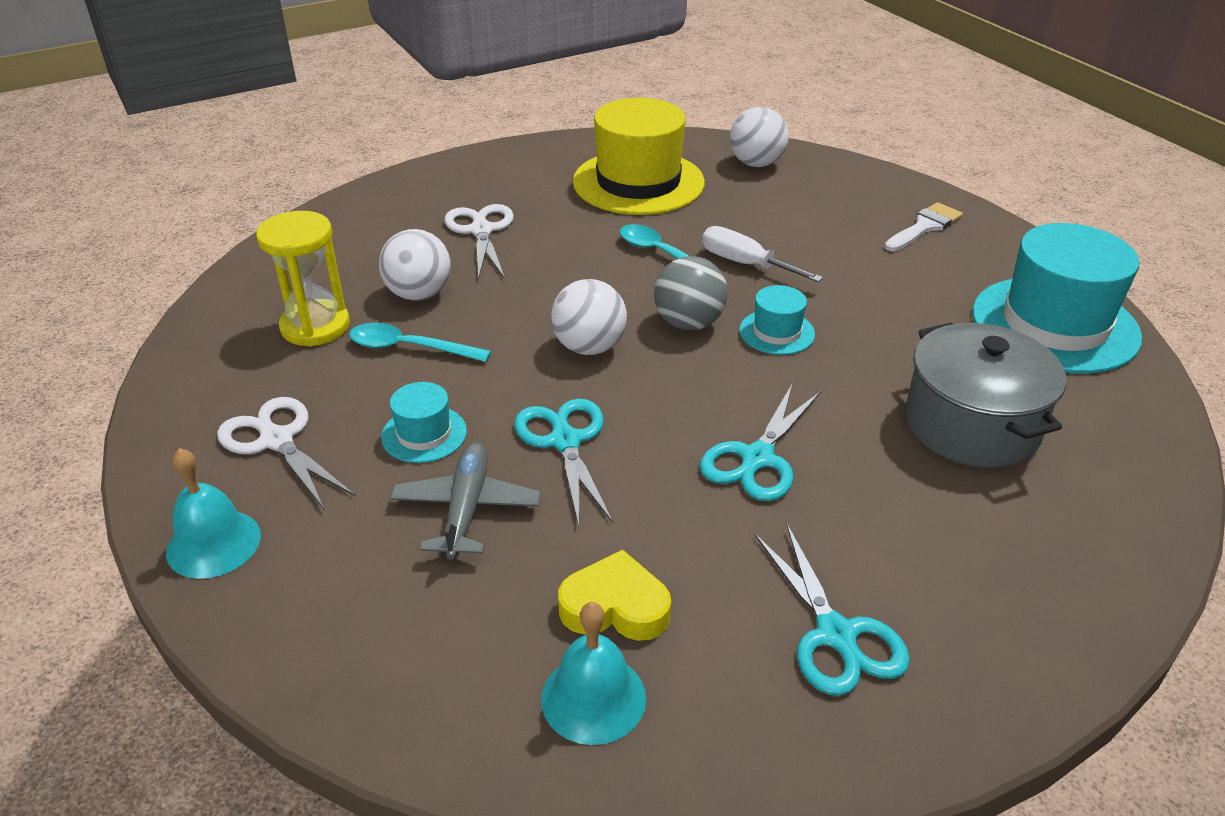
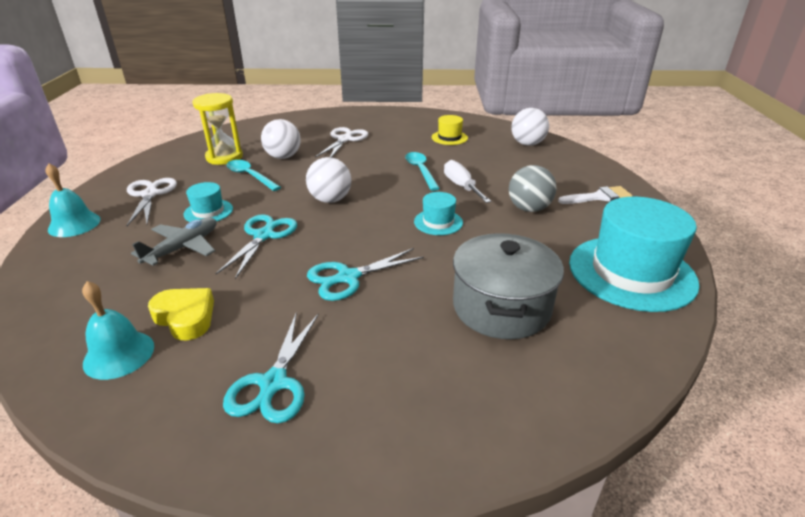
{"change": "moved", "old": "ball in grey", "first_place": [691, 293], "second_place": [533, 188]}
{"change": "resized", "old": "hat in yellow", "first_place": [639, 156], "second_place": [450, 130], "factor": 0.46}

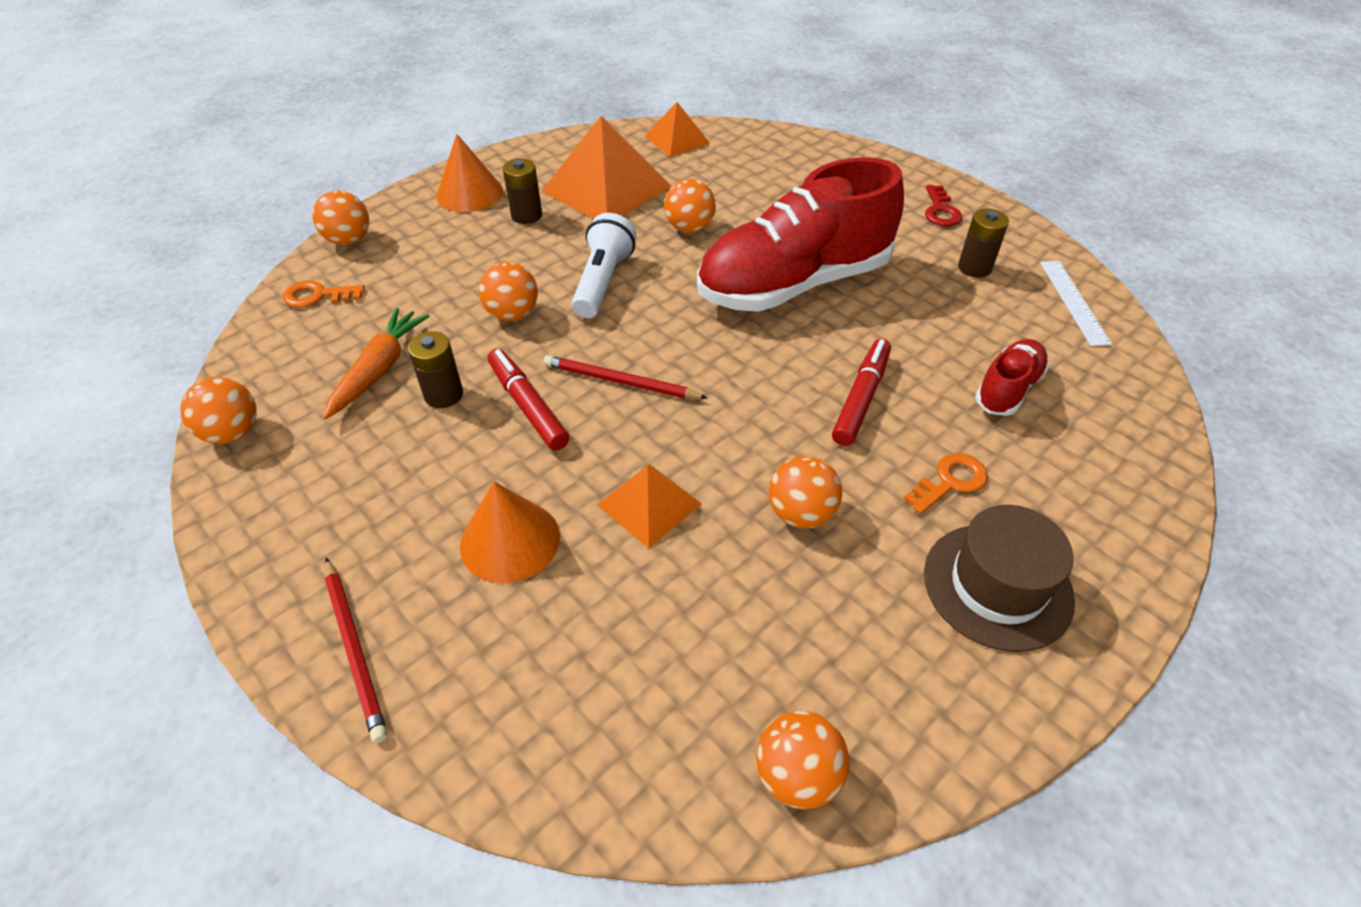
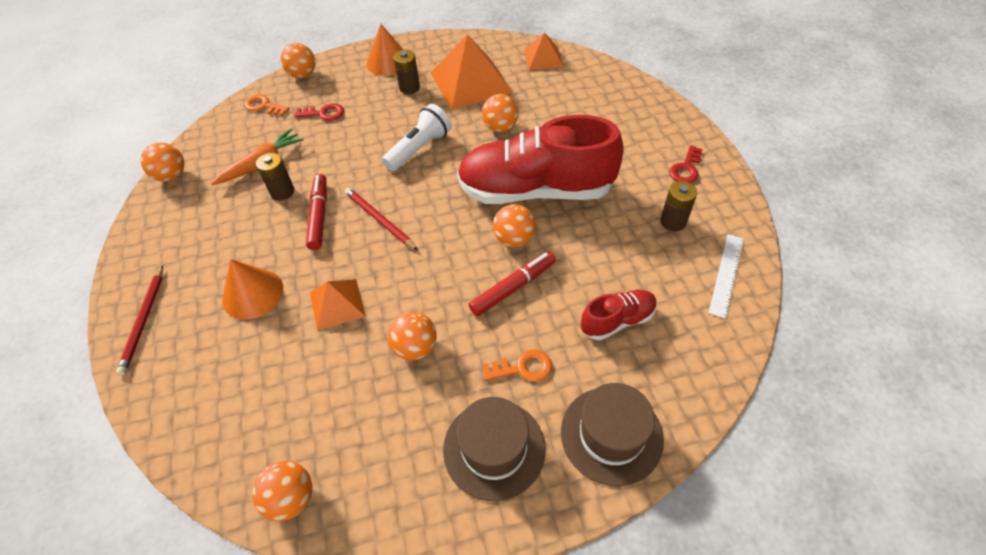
{"change": "added", "new": "key in red", "second_place": [319, 112]}
{"change": "added", "new": "hat in brown", "second_place": [612, 434]}
{"change": "moved", "old": "ball in orange", "first_place": [508, 291], "second_place": [514, 225]}

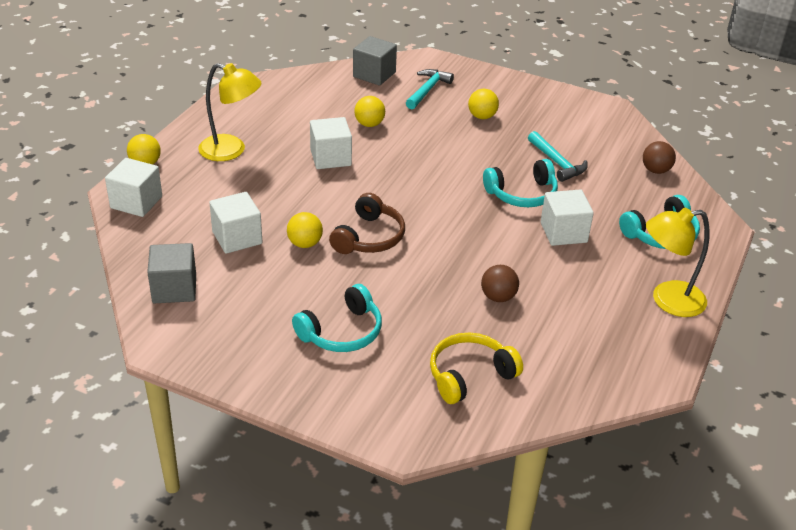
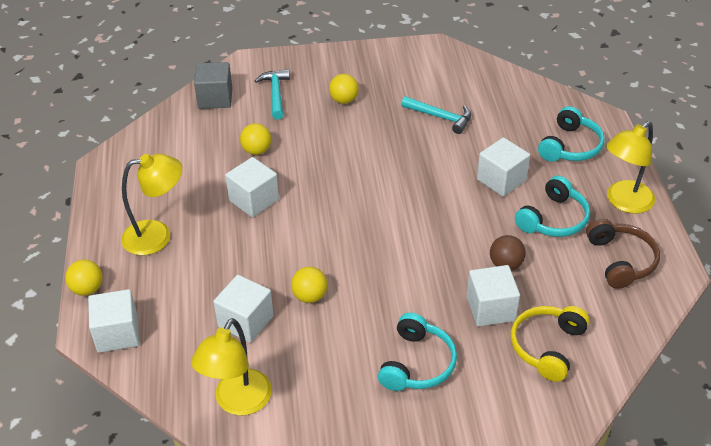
{"change": "removed", "old": "ball in brown", "first_place": [659, 157]}
{"change": "added", "new": "cube in white", "second_place": [493, 296]}
{"change": "moved", "old": "headphones in brown", "first_place": [367, 223], "second_place": [623, 254]}
{"change": "moved", "old": "headphones in turquoise", "first_place": [520, 183], "second_place": [552, 206]}
{"change": "replaced", "old": "cube in grey", "new": "lamp in yellow", "first_place": [171, 273], "second_place": [231, 366]}

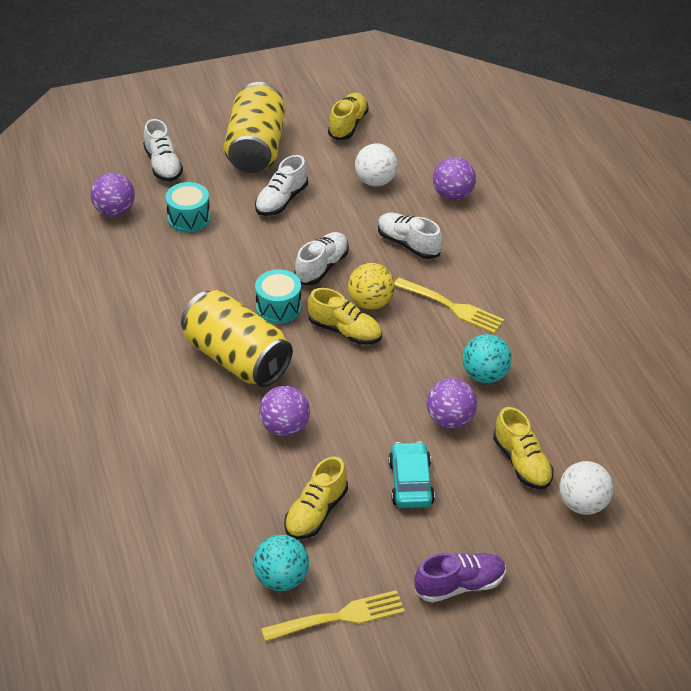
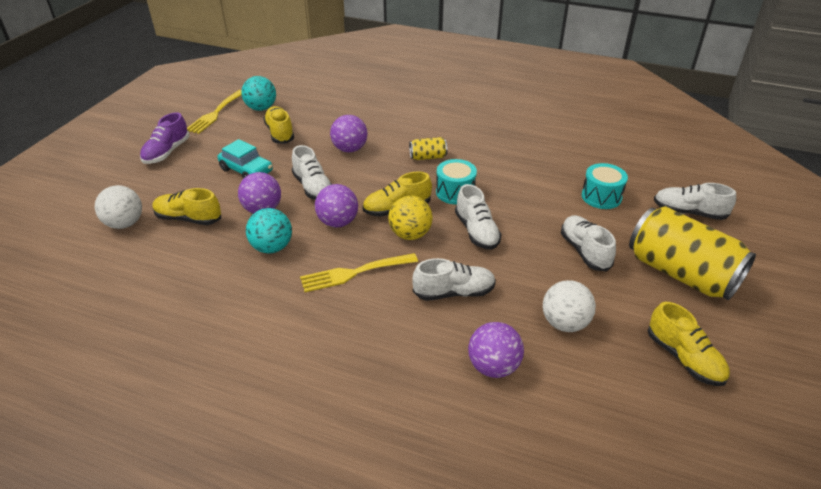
{"change": "added", "new": "shoe in white", "second_place": [312, 172]}
{"change": "moved", "old": "ball in purple", "first_place": [112, 194], "second_place": [336, 205]}
{"change": "resized", "old": "can in yellow", "first_place": [237, 338], "second_place": [428, 148], "factor": 0.43}

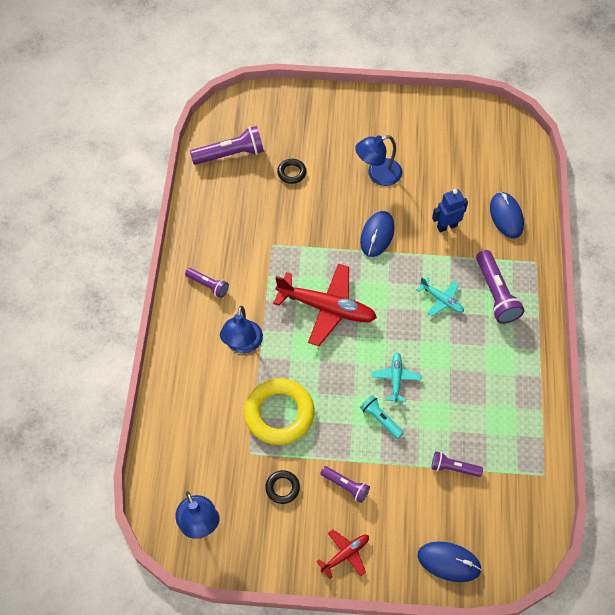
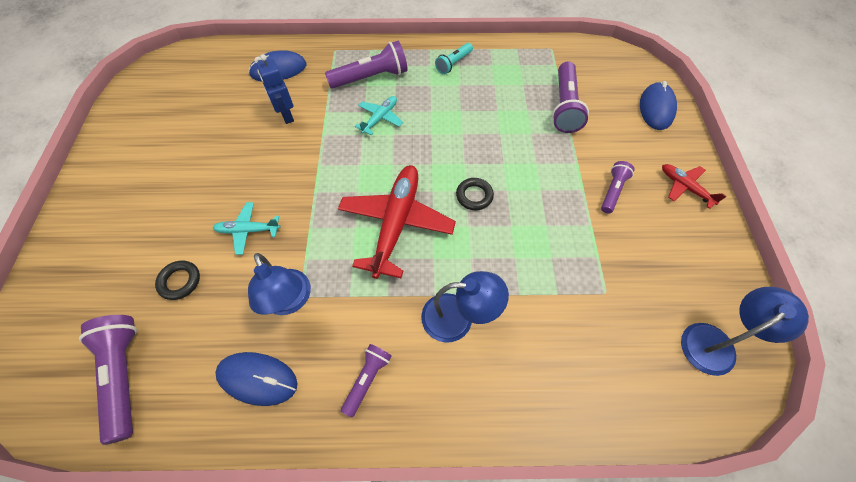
{"change": "removed", "old": "ring in yellow", "first_place": [279, 411]}
{"change": "moved", "old": "ring in black", "first_place": [282, 487], "second_place": [475, 194]}
{"change": "moved", "old": "lamp in blue", "first_place": [378, 160], "second_place": [279, 284]}
{"change": "moved", "old": "mouse in blue", "first_place": [377, 234], "second_place": [256, 379]}
{"change": "moved", "old": "flashlight in turquoise", "first_place": [382, 417], "second_place": [454, 58]}
{"change": "moved", "old": "plane in turquoise", "first_place": [396, 377], "second_place": [246, 228]}
{"change": "resized", "old": "flashlight in purple", "first_place": [457, 464], "second_place": [570, 97], "factor": 1.7}

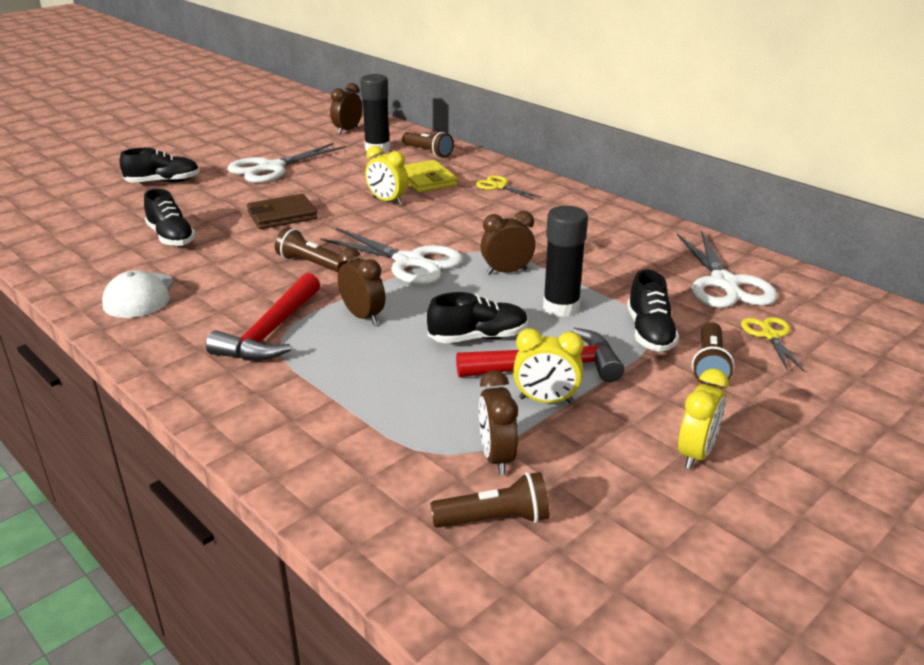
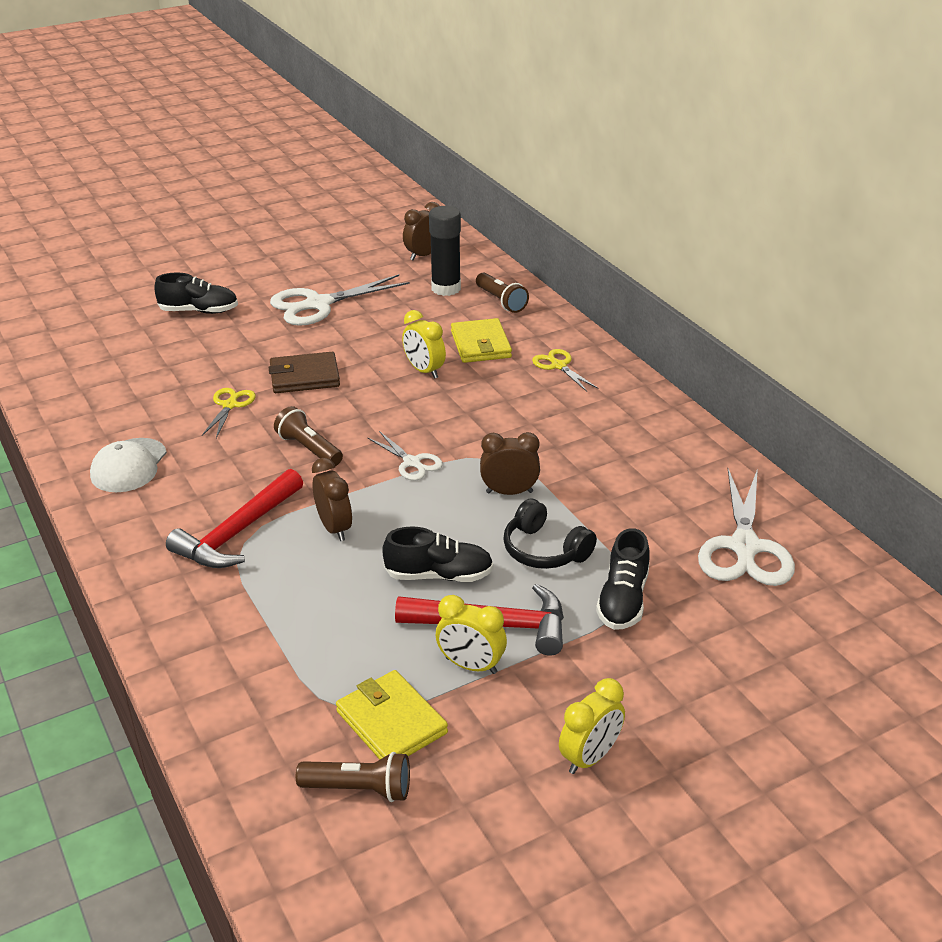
{"change": "removed", "old": "shoe in black", "first_place": [170, 218]}
{"change": "removed", "old": "flashlight in brown", "first_place": [713, 355]}
{"change": "moved", "old": "scissors in yellow", "first_place": [772, 344], "second_place": [229, 413]}
{"change": "replaced", "old": "clock in brown", "new": "wallet in yellow", "first_place": [498, 422], "second_place": [392, 715]}
{"change": "replaced", "old": "glue stick in black", "new": "headphones in black", "first_place": [565, 261], "second_place": [550, 534]}
{"change": "resized", "old": "scissors in white", "first_place": [391, 256], "second_place": [405, 455], "factor": 0.54}

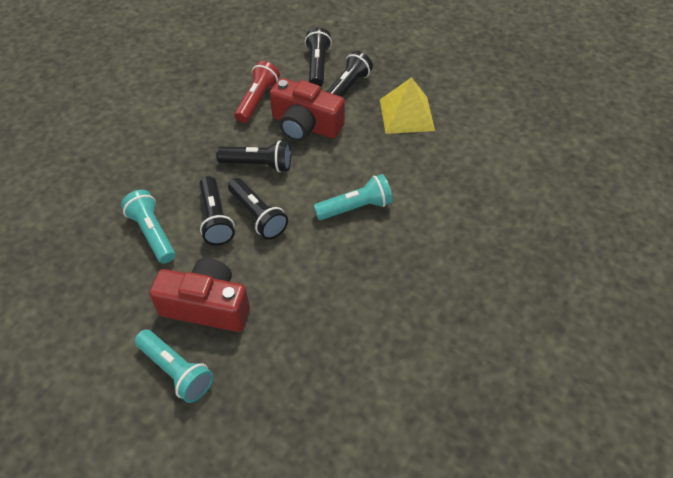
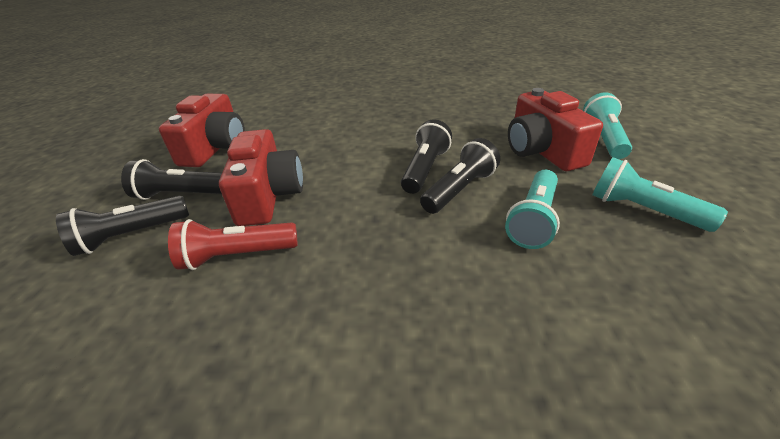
{"change": "removed", "old": "flashlight in black", "first_place": [253, 156]}
{"change": "moved", "old": "flashlight in turquoise", "first_place": [353, 197], "second_place": [660, 194]}
{"change": "replaced", "old": "pyramid in yellow", "new": "camera in red", "first_place": [407, 105], "second_place": [202, 130]}

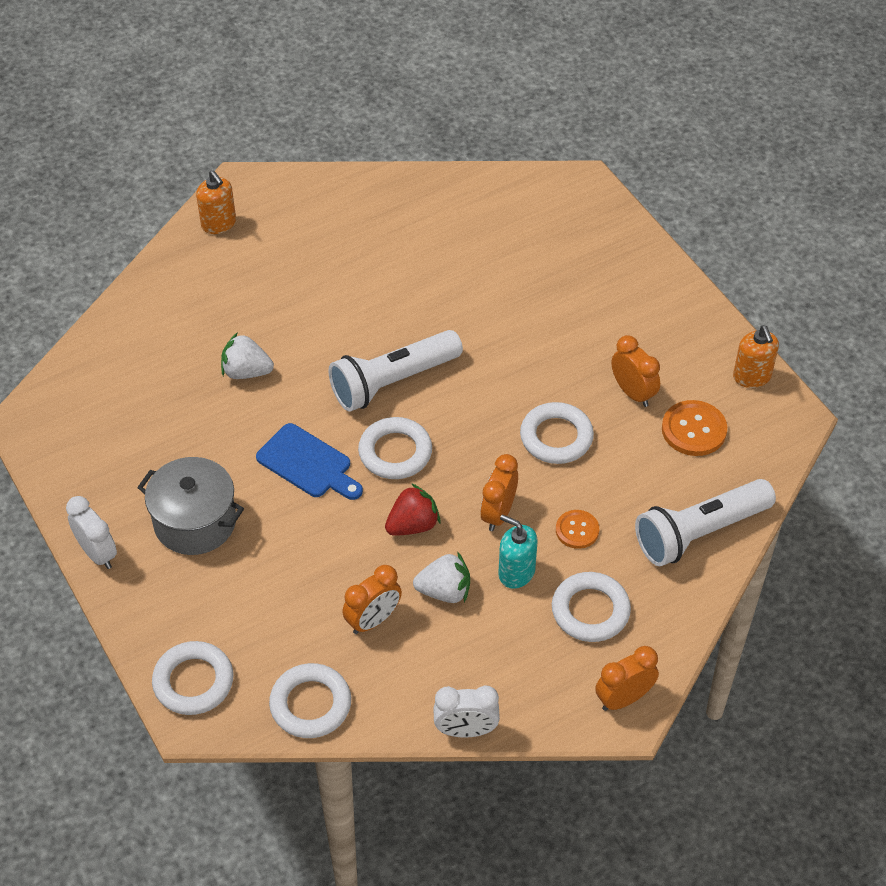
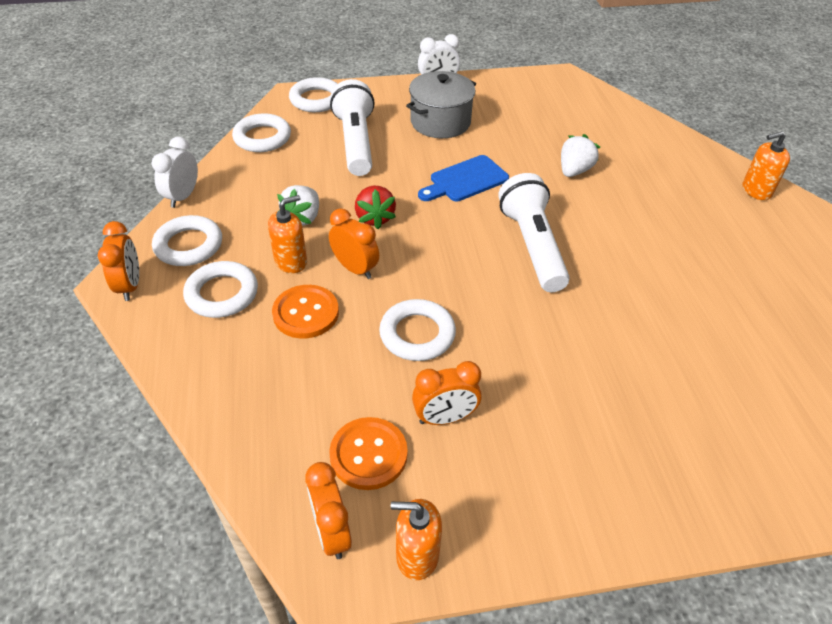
{"change": "moved", "old": "clock in orange", "first_place": [372, 599], "second_place": [328, 510]}
{"change": "moved", "old": "ring in white", "first_place": [395, 448], "second_place": [187, 240]}
{"change": "moved", "old": "flashlight in white", "first_place": [705, 522], "second_place": [352, 127]}
{"change": "recoloured", "old": "soap dispenser in turquoise", "new": "soap dispenser in orange", "first_place": [518, 551], "second_place": [287, 234]}
{"change": "resized", "old": "button in orange", "first_place": [577, 529], "second_place": [305, 312], "factor": 1.55}

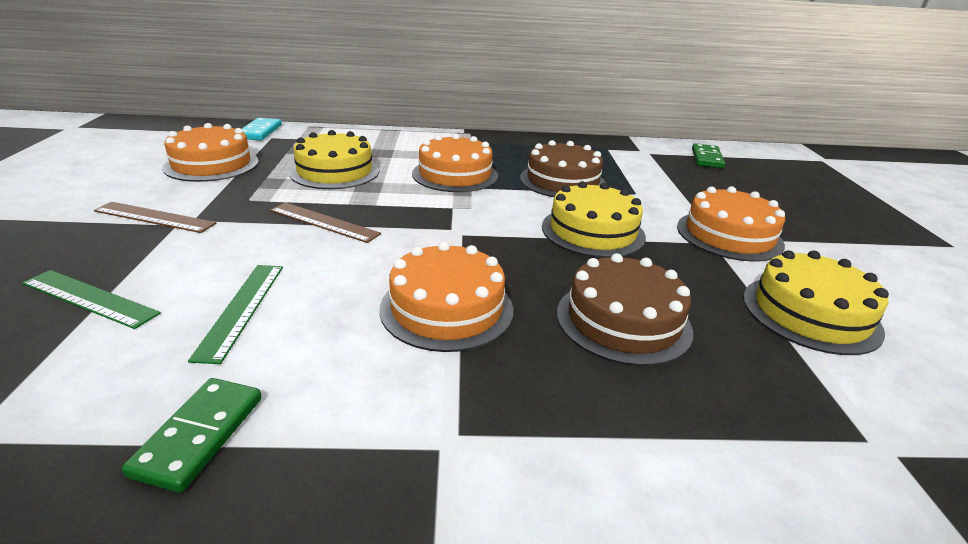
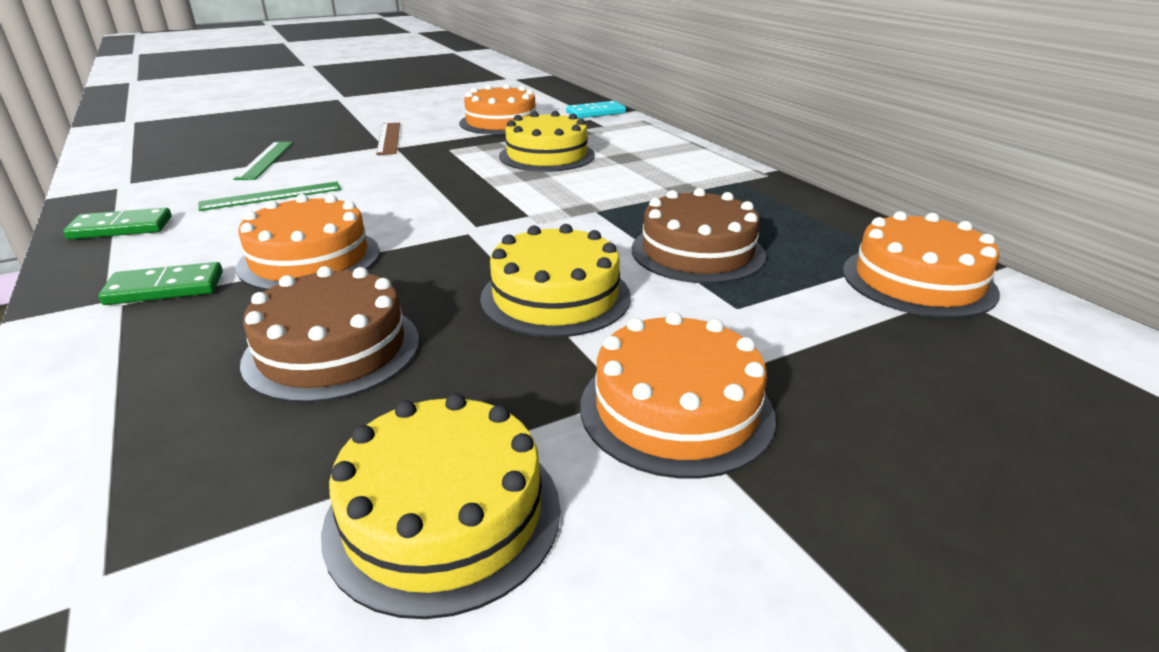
{"change": "removed", "old": "ruler in brown", "first_place": [325, 222]}
{"change": "moved", "old": "cake in orange", "first_place": [455, 163], "second_place": [921, 264]}
{"change": "moved", "old": "domino in green", "first_place": [708, 155], "second_place": [160, 283]}

